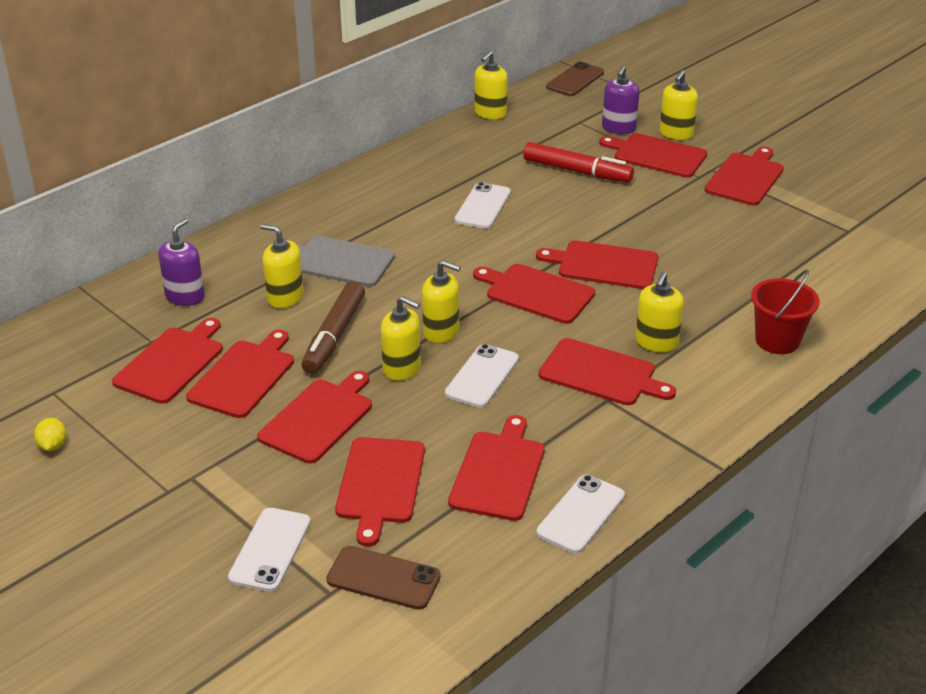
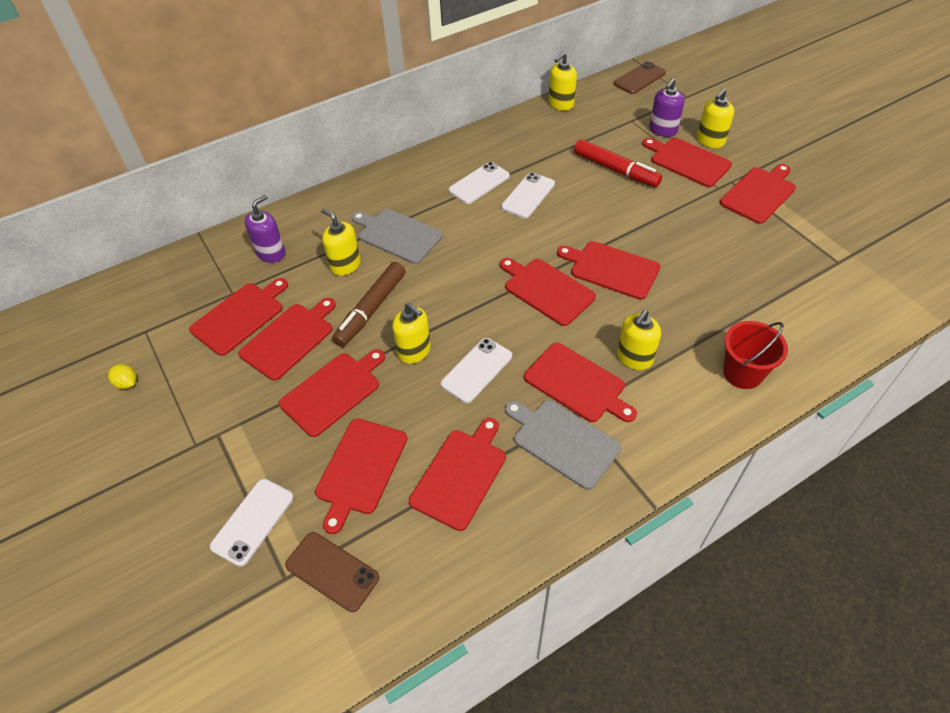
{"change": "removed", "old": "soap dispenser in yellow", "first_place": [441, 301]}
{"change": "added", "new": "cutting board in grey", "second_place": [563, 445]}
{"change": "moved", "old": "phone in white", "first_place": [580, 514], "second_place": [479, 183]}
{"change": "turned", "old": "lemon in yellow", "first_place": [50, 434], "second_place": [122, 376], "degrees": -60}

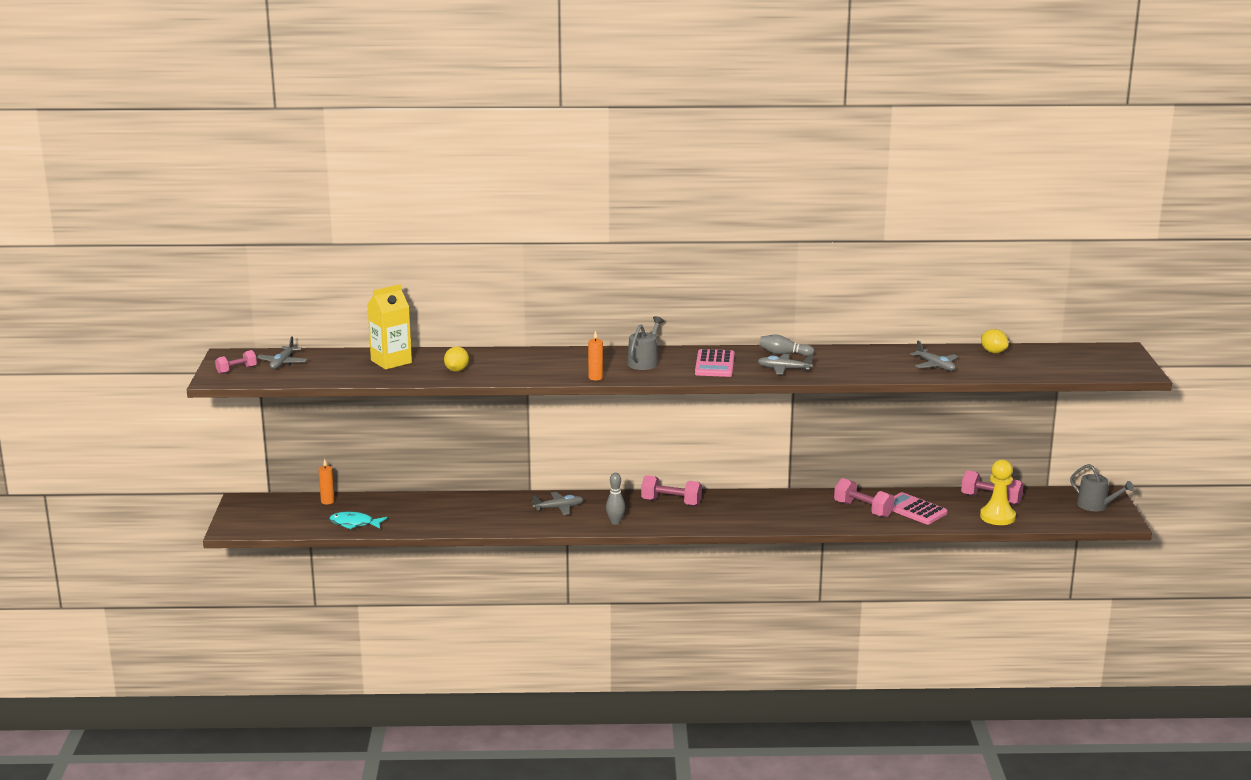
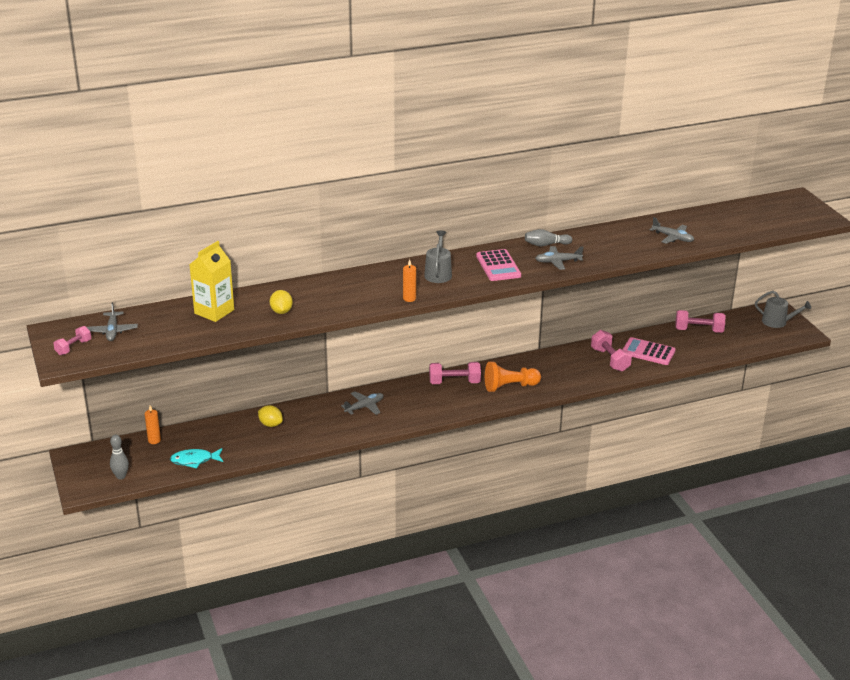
{"change": "removed", "old": "pawn in yellow", "first_place": [998, 492]}
{"change": "added", "new": "pawn in orange", "second_place": [513, 377]}
{"change": "moved", "old": "bowling pin in grey", "first_place": [615, 499], "second_place": [119, 456]}
{"change": "moved", "old": "lemon in yellow", "first_place": [995, 341], "second_place": [270, 416]}
{"change": "turned", "old": "dumbbell in pink", "first_place": [864, 498], "second_place": [611, 351], "degrees": 45}

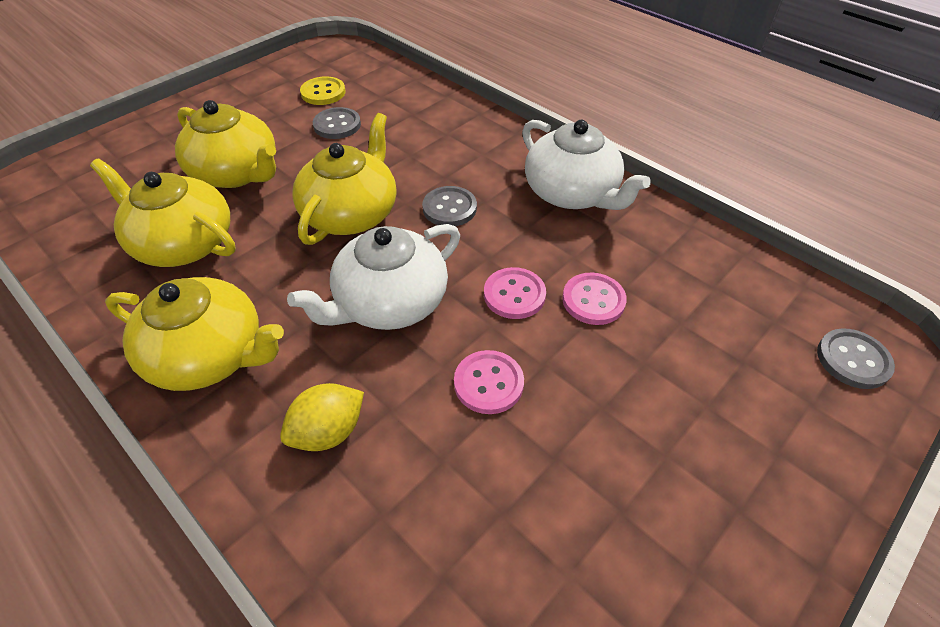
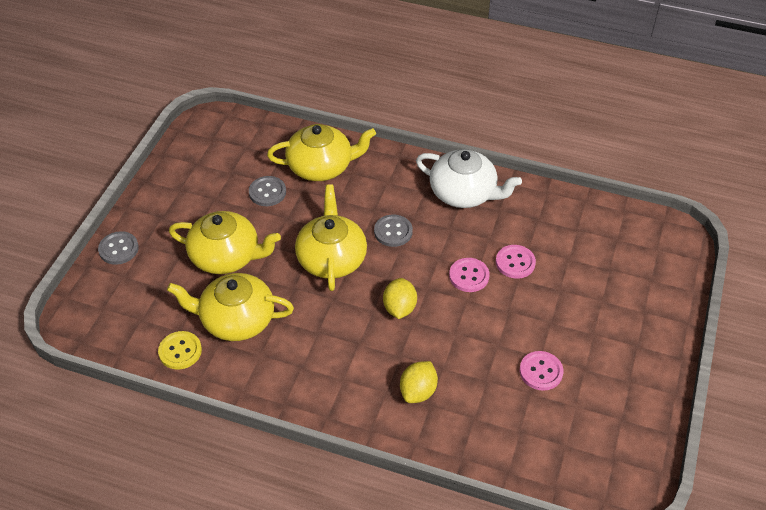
{"change": "moved", "old": "teapot in yellow", "first_place": [194, 334], "second_place": [321, 152]}
{"change": "moved", "old": "button in yellow", "first_place": [323, 90], "second_place": [180, 350]}
{"change": "moved", "old": "button in pink", "first_place": [489, 382], "second_place": [541, 371]}
{"change": "moved", "old": "button in grey", "first_place": [856, 358], "second_place": [118, 248]}
{"change": "replaced", "old": "teapot in white", "new": "lemon in yellow", "first_place": [373, 277], "second_place": [400, 298]}

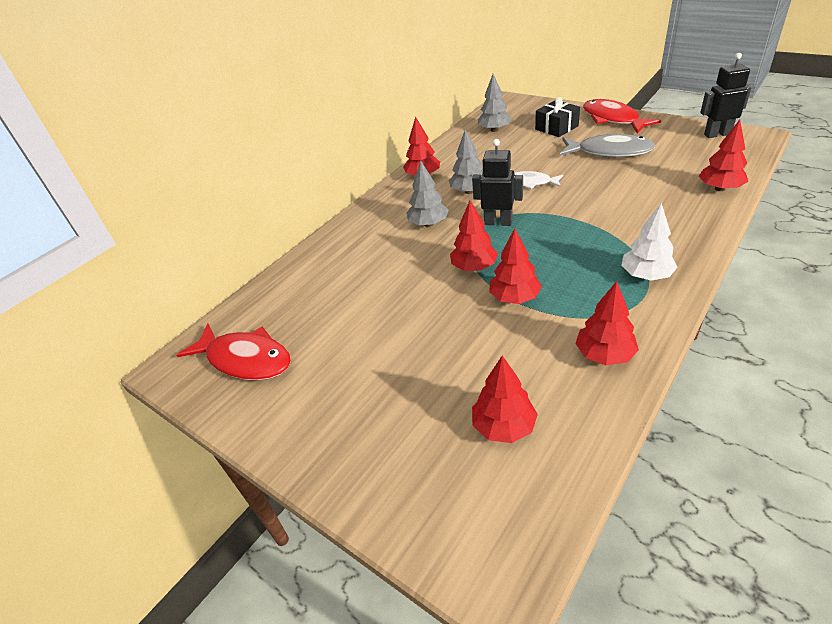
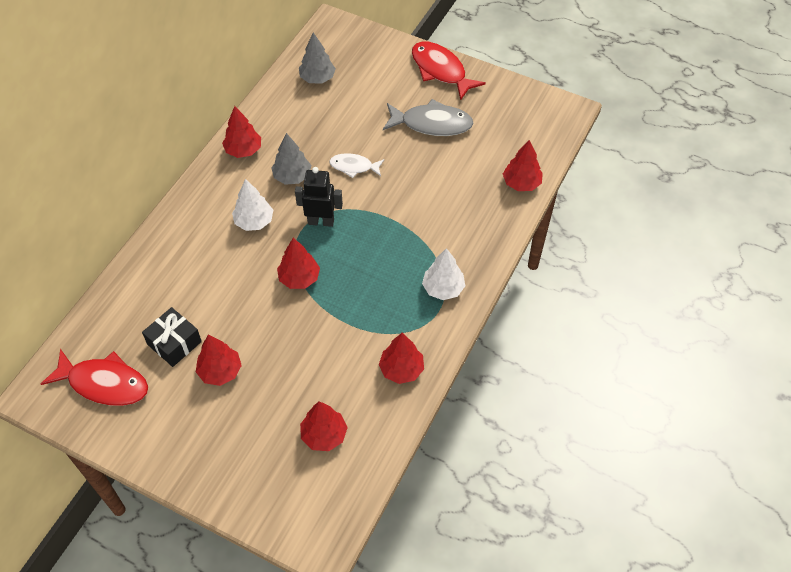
{"change": "removed", "old": "robot in black", "first_place": [725, 95]}
{"change": "moved", "old": "tree in red", "first_place": [515, 266], "second_place": [219, 360]}
{"change": "moved", "old": "gift in black", "first_place": [557, 117], "second_place": [172, 337]}
{"change": "recoloured", "old": "tree in grey", "new": "tree in white", "first_place": [428, 193], "second_place": [252, 205]}

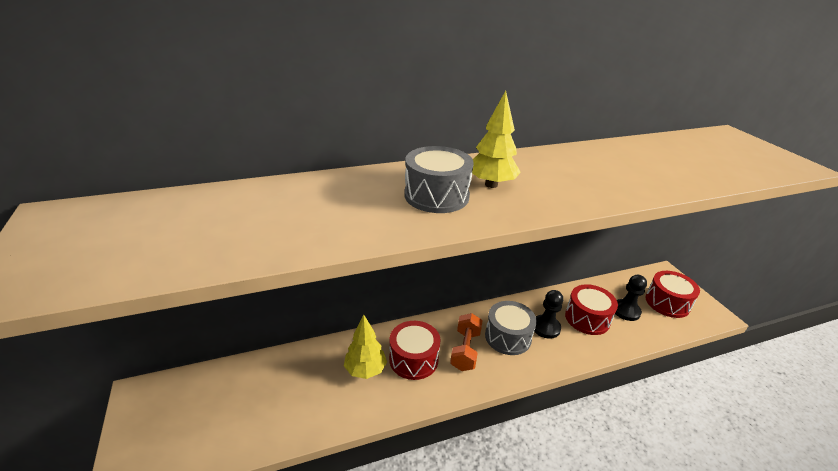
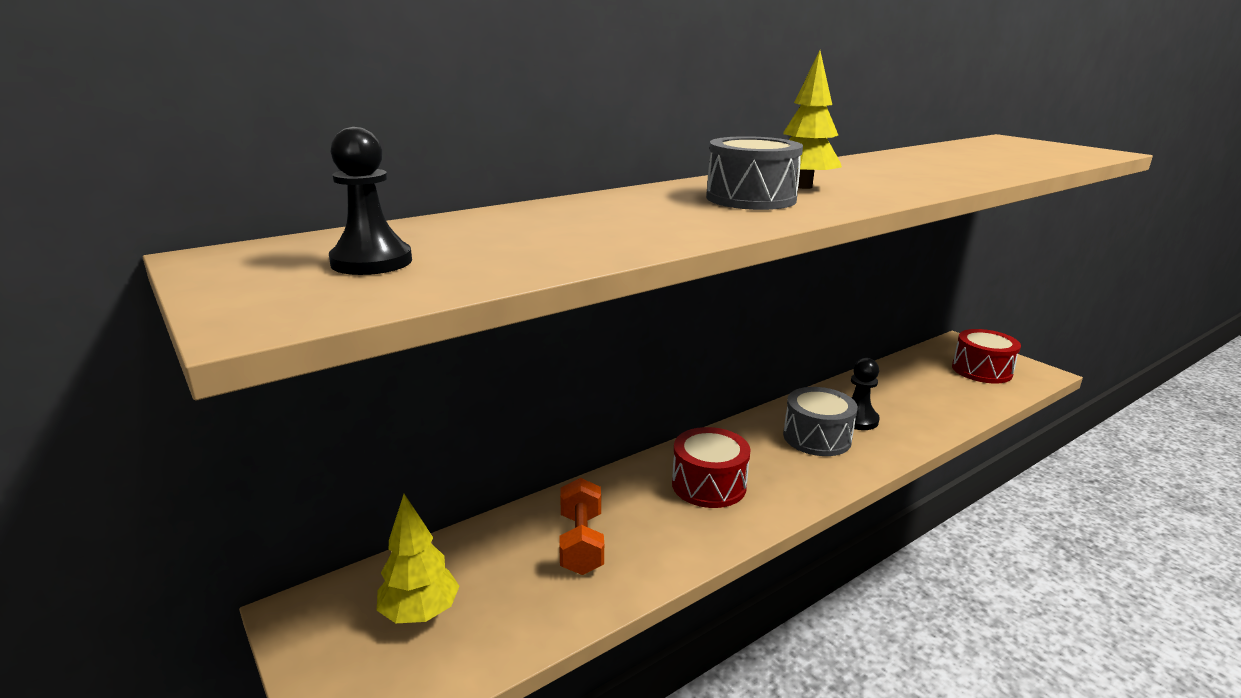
{"change": "removed", "old": "drum in red", "first_place": [591, 309]}
{"change": "moved", "old": "tree in yellow", "first_place": [365, 347], "second_place": [418, 558]}
{"change": "moved", "old": "dumbbell in orange", "first_place": [466, 342], "second_place": [581, 526]}
{"change": "moved", "old": "pawn in black", "first_place": [631, 298], "second_place": [370, 201]}

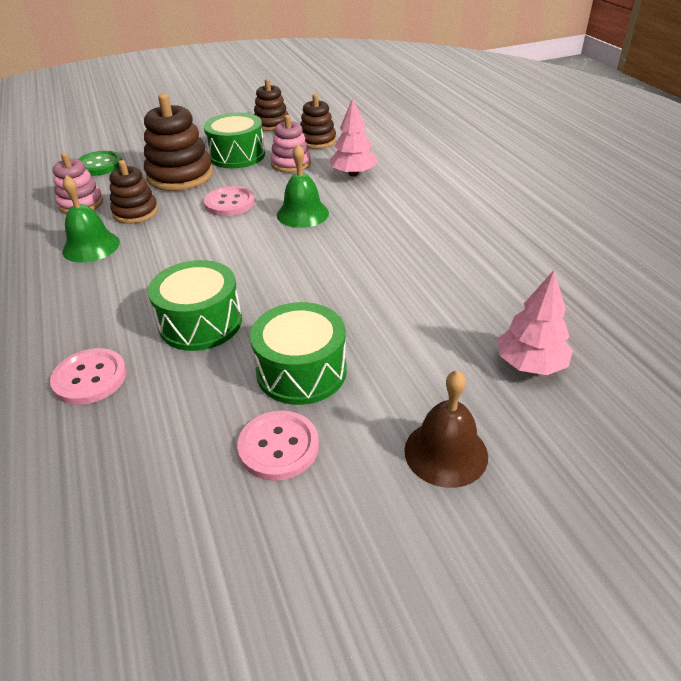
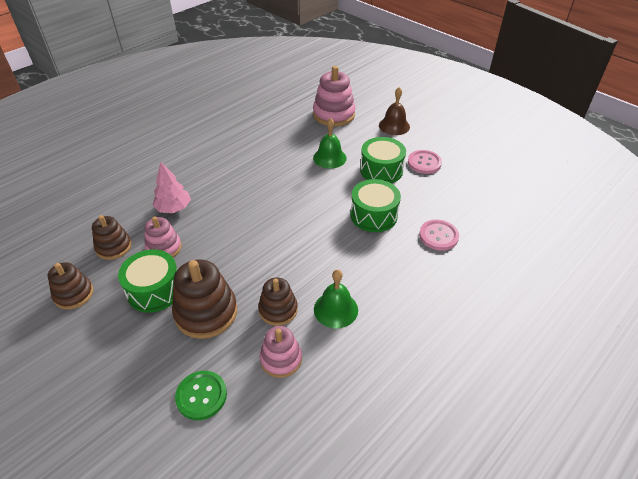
{"change": "removed", "old": "button in pink", "first_place": [229, 201]}
{"change": "moved", "old": "bell in green", "first_place": [303, 186], "second_place": [330, 143]}
{"change": "replaced", "old": "tree in pink", "new": "stacking toy in pink", "first_place": [535, 322], "second_place": [334, 96]}

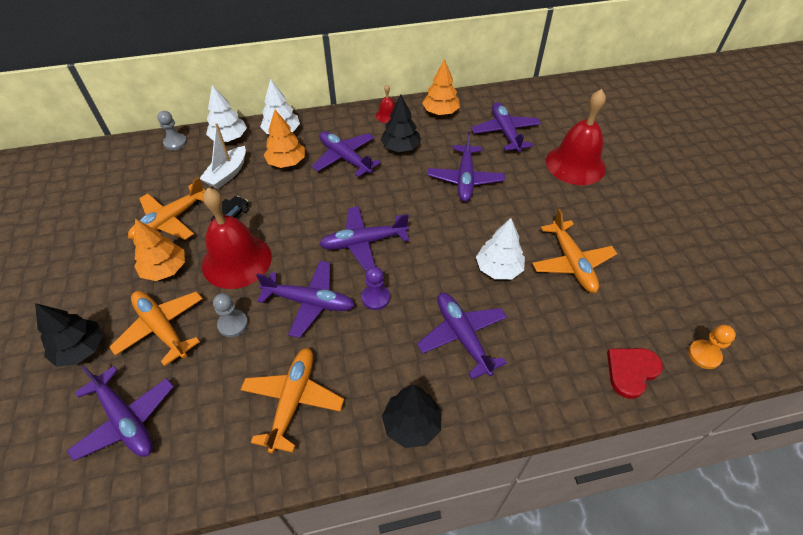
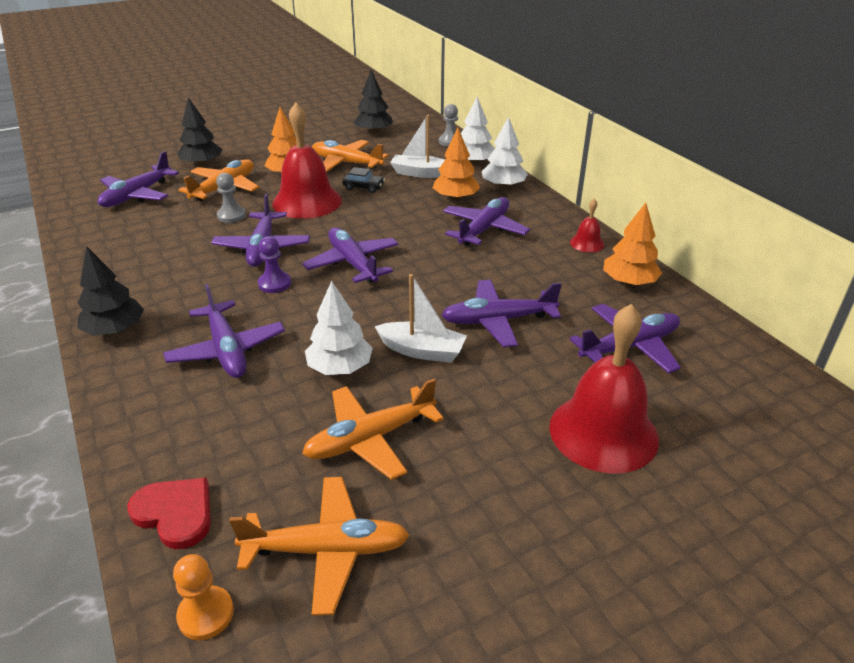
{"change": "added", "new": "boat in white", "second_place": [420, 318]}
{"change": "moved", "old": "plane in orange", "first_place": [292, 400], "second_place": [319, 546]}
{"change": "moved", "old": "tree in black", "first_place": [400, 123], "second_place": [373, 102]}
{"change": "turned", "old": "plane in purple", "first_place": [462, 336], "second_place": [224, 331], "degrees": 105}

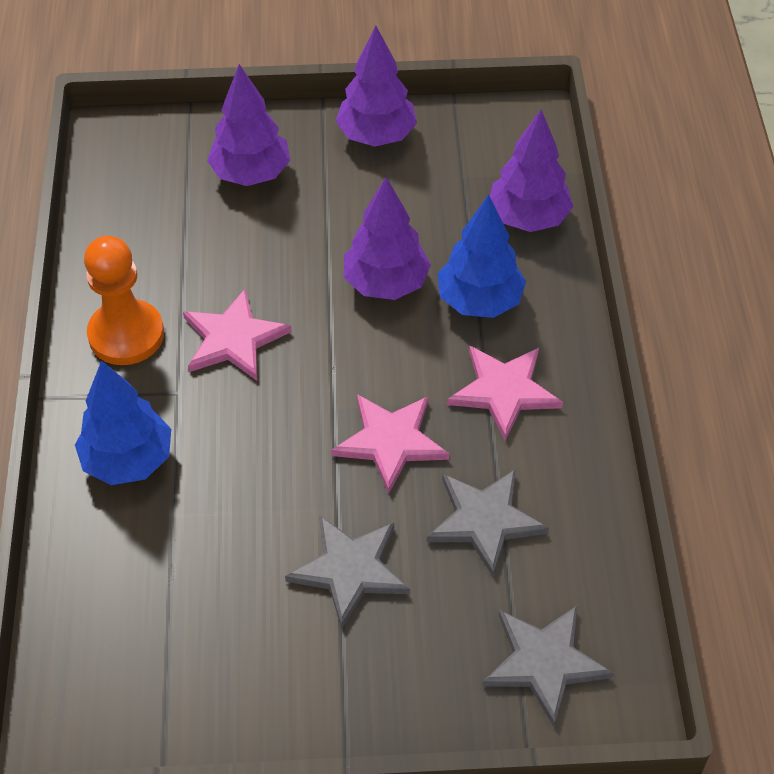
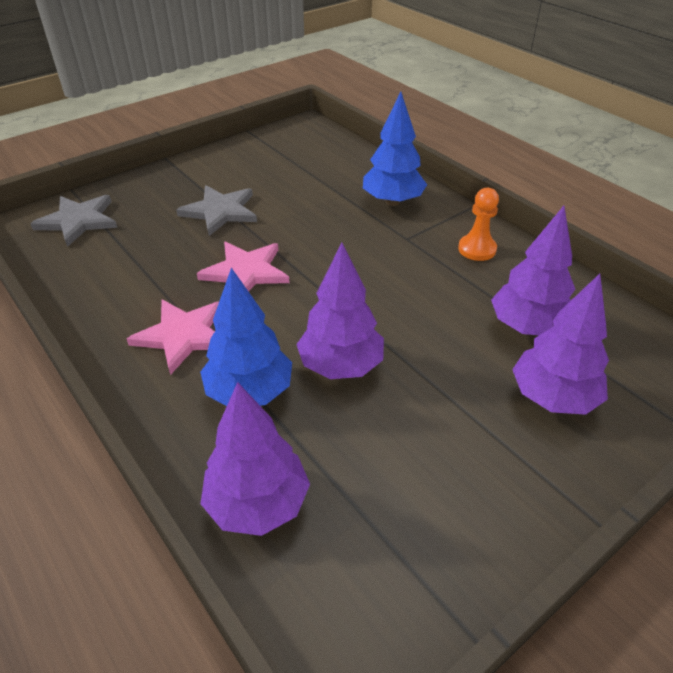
{"change": "removed", "old": "star in pink", "first_place": [237, 334]}
{"change": "removed", "old": "star in grey", "first_place": [488, 523]}
{"change": "moved", "old": "tree in purple", "first_place": [376, 86], "second_place": [533, 270]}
{"change": "resized", "old": "pawn in orange", "first_place": [124, 300], "second_place": [478, 224], "factor": 0.63}

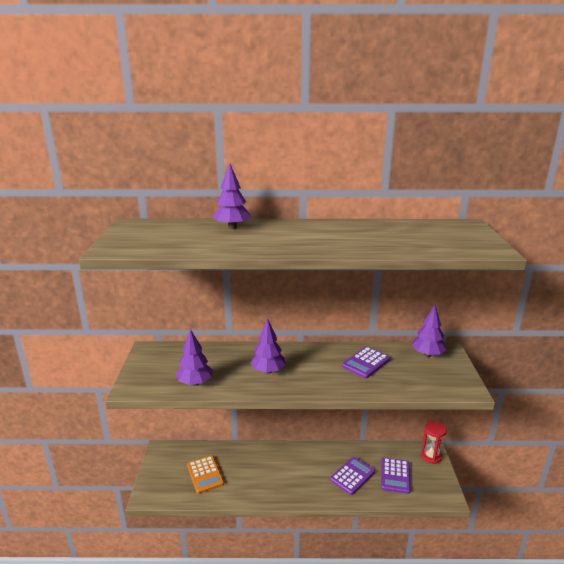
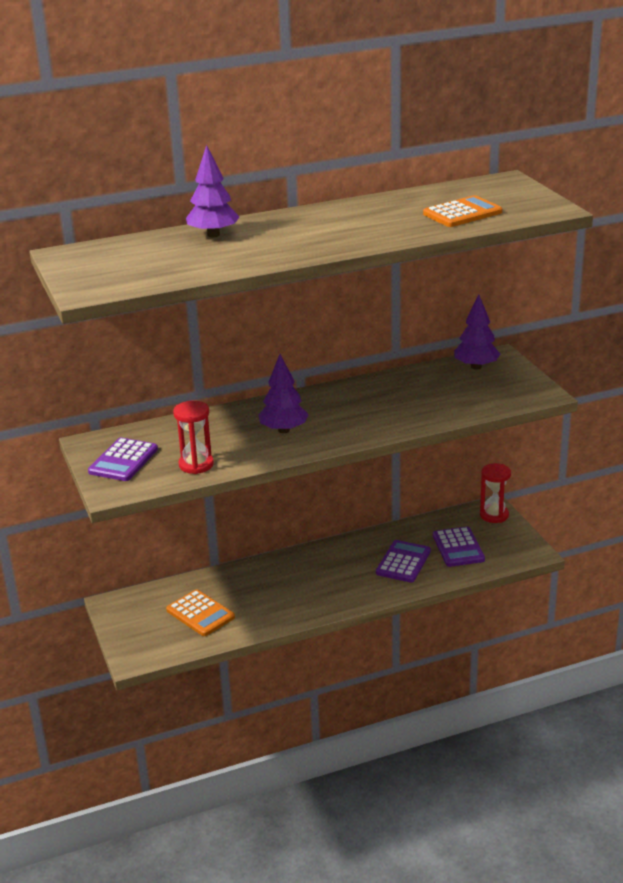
{"change": "added", "new": "calculator in orange", "second_place": [462, 211]}
{"change": "moved", "old": "calculator in purple", "first_place": [366, 362], "second_place": [123, 459]}
{"change": "replaced", "old": "tree in purple", "new": "hourglass in red", "first_place": [194, 357], "second_place": [193, 437]}

